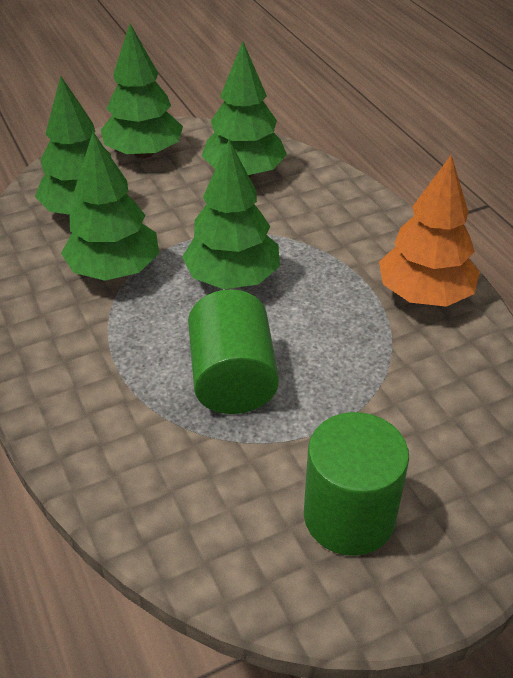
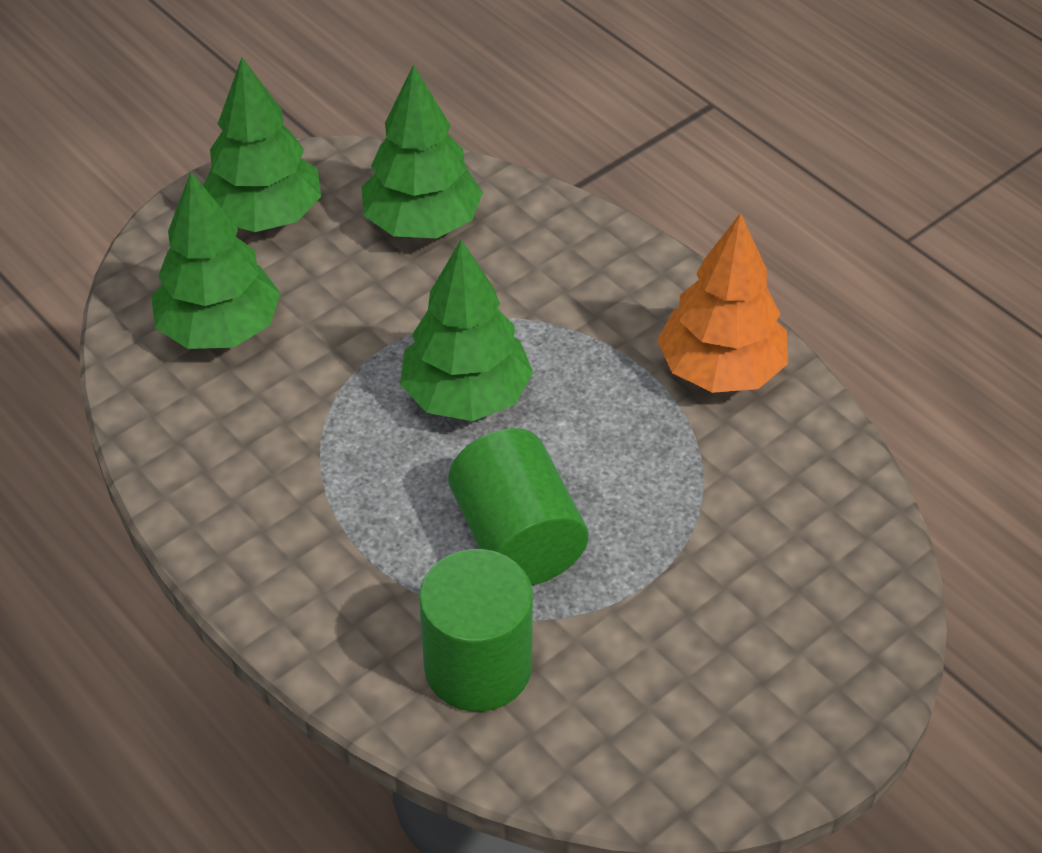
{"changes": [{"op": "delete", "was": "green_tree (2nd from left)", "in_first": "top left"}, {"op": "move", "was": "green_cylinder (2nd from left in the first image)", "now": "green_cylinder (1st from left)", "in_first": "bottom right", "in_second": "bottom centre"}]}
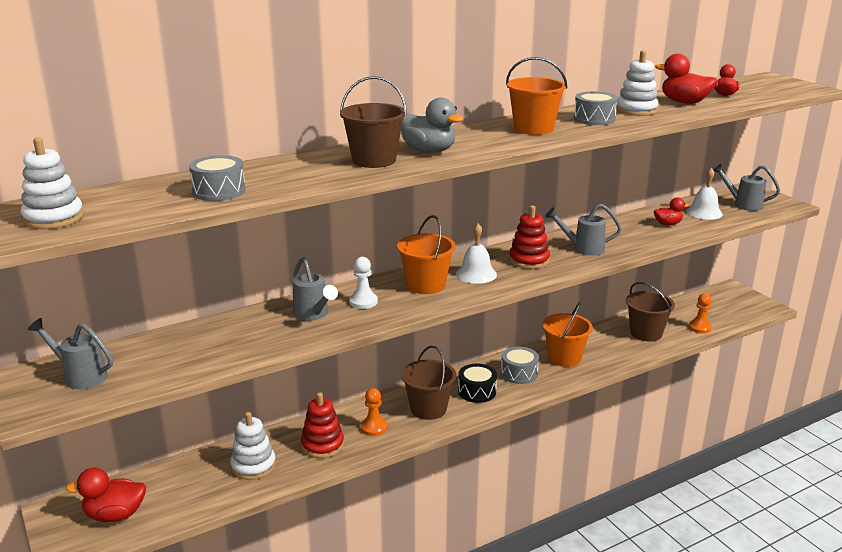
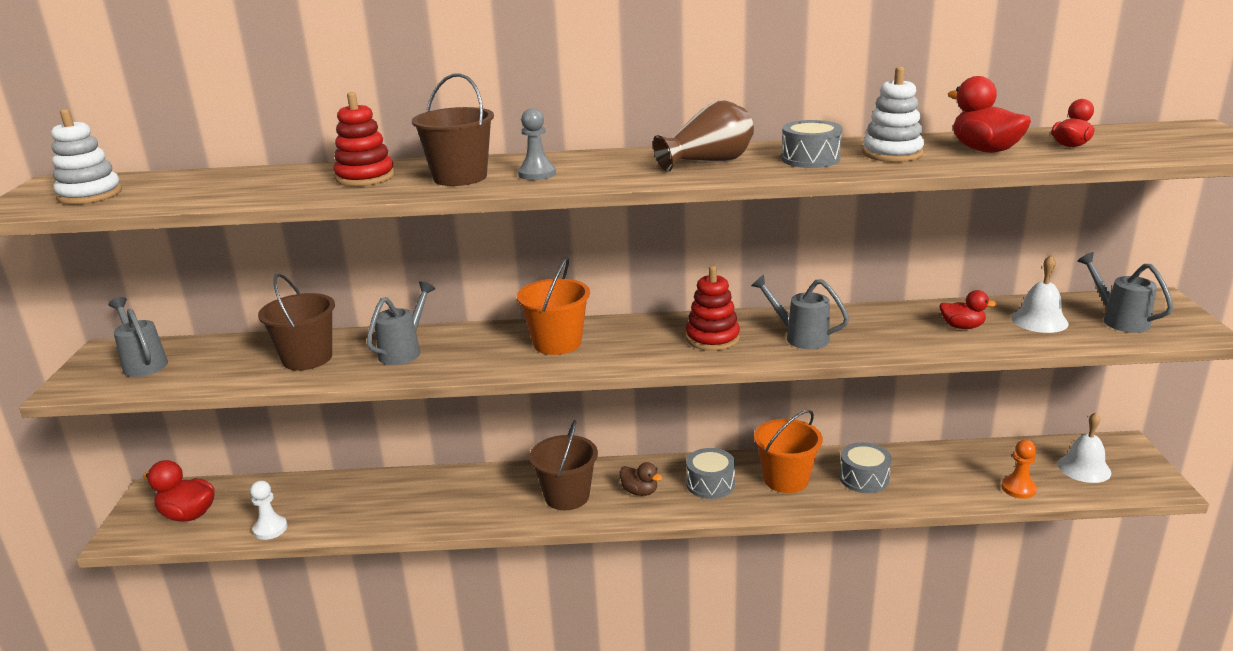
{"changes": [{"op": "move", "was": "grey_drum (1st from left in the first image)", "now": "grey_drum (3rd from left)", "in_first": "top left", "in_second": "bottom right"}, {"op": "delete", "was": "white_stacking_toy (2nd from left)", "in_first": "bottom left"}, {"op": "rotate", "was": "grey_watering_can (2nd from left)", "in_first": "centre", "in_second": "middle left", "clockwise": -150}, {"op": "move", "was": "red_stacking_toy (1st from left)", "in_first": "bottom centre", "in_second": "top left"}, {"op": "move", "was": "white_pawn", "in_first": "centre", "in_second": "bottom left"}, {"op": "delete", "was": "orange_pawn (1st from left)", "in_first": "bottom centre"}, {"op": "replace", "was": "grey_duck", "now": "grey_pawn", "in_first": "top centre", "in_second": "top centre"}, {"op": "move", "was": "white_bell (1st from left in the first image)", "now": "white_bell (2nd from left)", "in_first": "centre", "in_second": "bottom right"}, {"op": "replace", "was": "black_drum", "now": "brown_duck", "in_first": "bottom centre", "in_second": "bottom centre"}, {"op": "replace", "was": "orange_bucket (2nd from left)", "now": "brown_vase", "in_first": "top centre", "in_second": "top centre"}, {"op": "move", "was": "brown_bucket (3rd from left in the first image)", "now": "brown_bucket (1st from left)", "in_first": "middle right", "in_second": "middle left"}]}
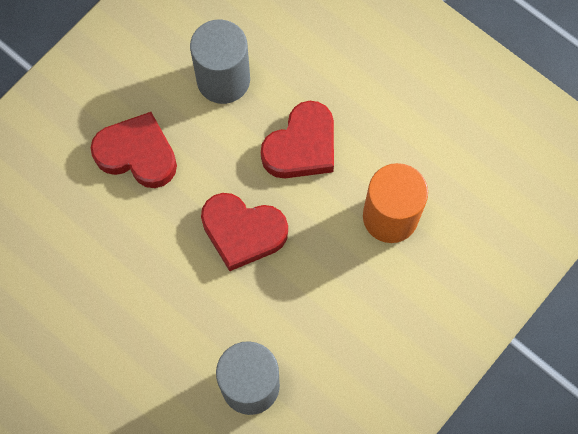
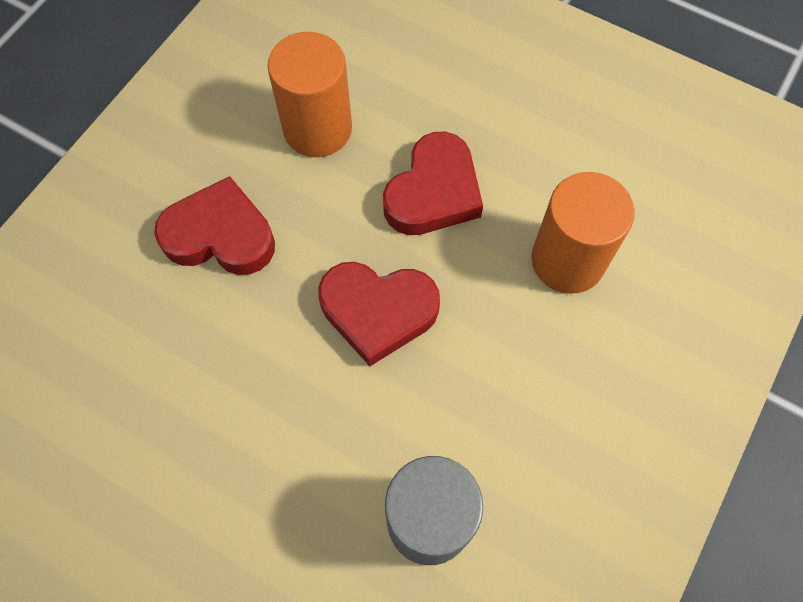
{"changes": [{"op": "recolor", "was": "grey_cylinder (1st from left)", "now": "orange_cylinder (1st from left)", "in_first": "top centre", "in_second": "top centre"}]}
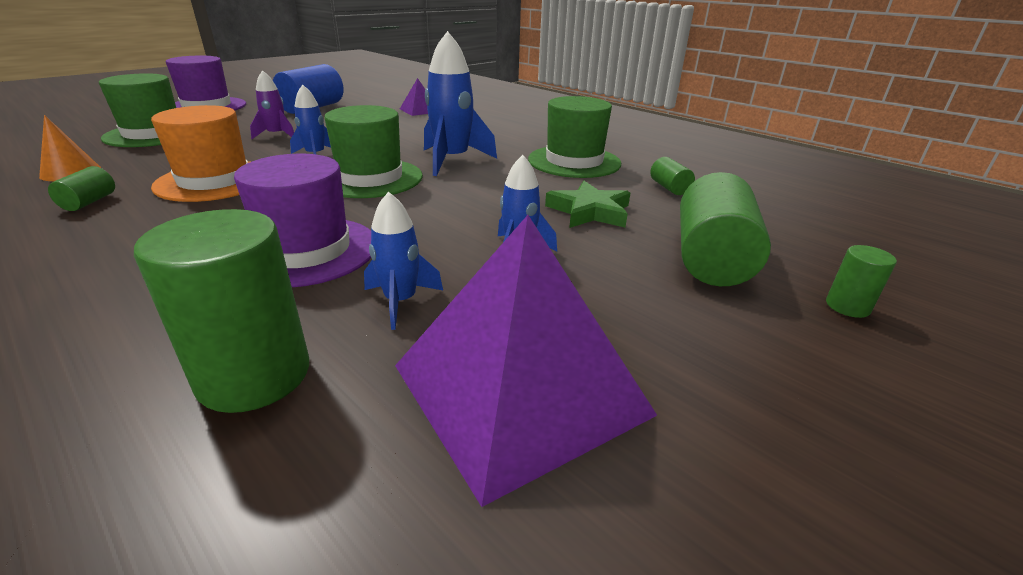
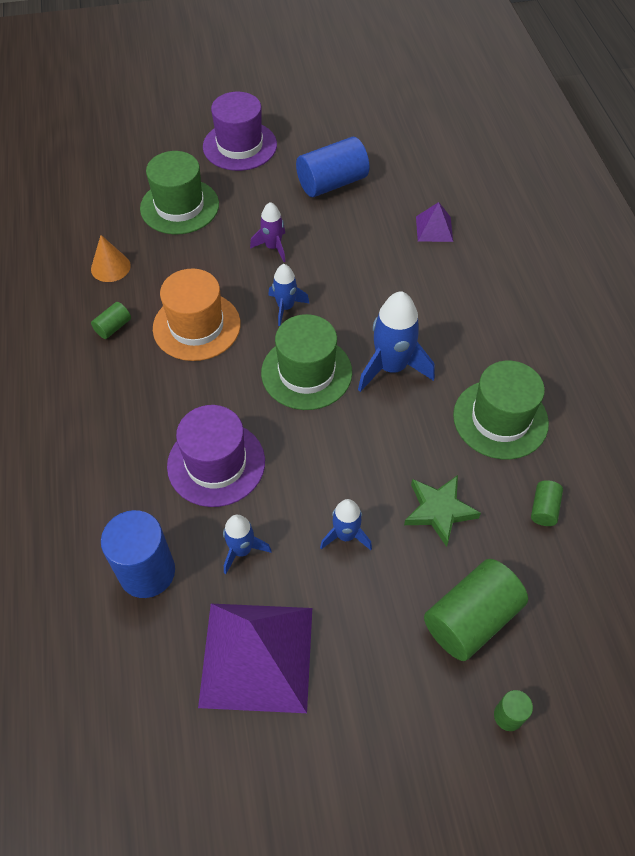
{"changes": [{"op": "recolor", "was": "green_cylinder (2nd from left)", "now": "blue_cylinder (1st from left)", "in_first": "middle left", "in_second": "middle left"}]}
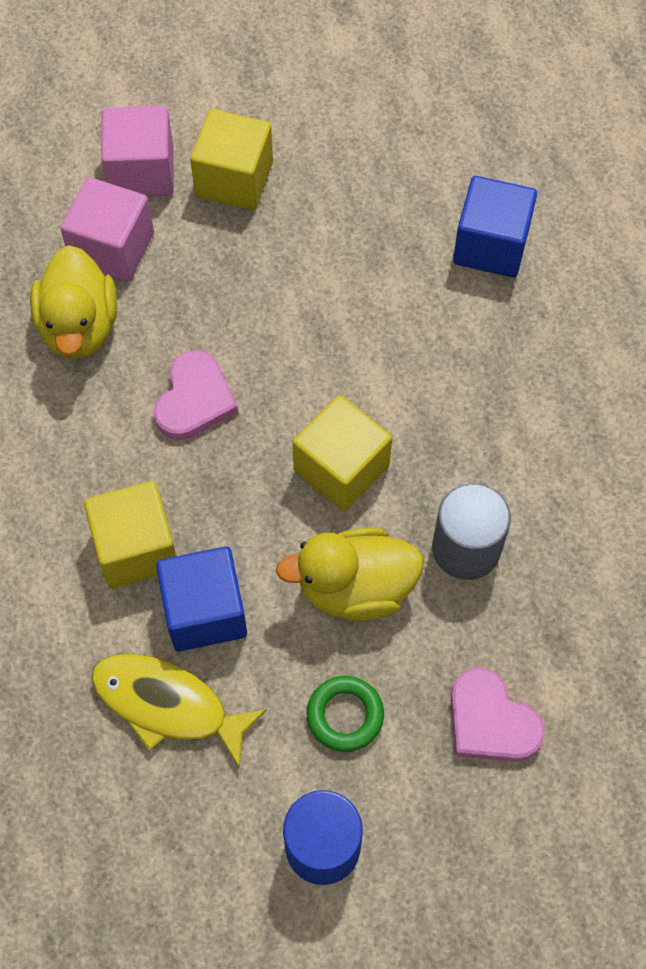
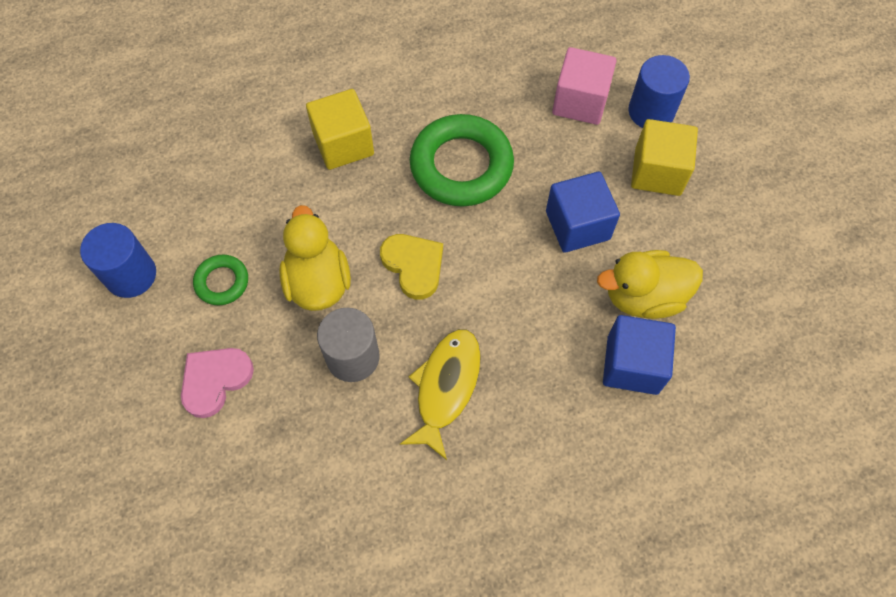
{"changes": [{"op": "move", "was": "yellow_duck (1st from left in the first image)", "now": "yellow_duck (2nd from left)", "in_first": "top left", "in_second": "middle right"}, {"op": "move", "was": "yellow_fish", "in_first": "bottom left", "in_second": "centre"}, {"op": "replace", "was": "pink_cube (2nd from left)", "now": "blue_cylinder (2nd from left)", "in_first": "top left", "in_second": "top right"}, {"op": "replace", "was": "pink_heart (1st from left)", "now": "green_ring (2nd from left)", "in_first": "middle left", "in_second": "top centre"}, {"op": "move", "was": "blue_cube (1st from left)", "in_first": "middle left", "in_second": "centre"}, {"op": "replace", "was": "yellow_cube (3rd from left)", "now": "yellow_heart", "in_first": "centre", "in_second": "centre"}]}
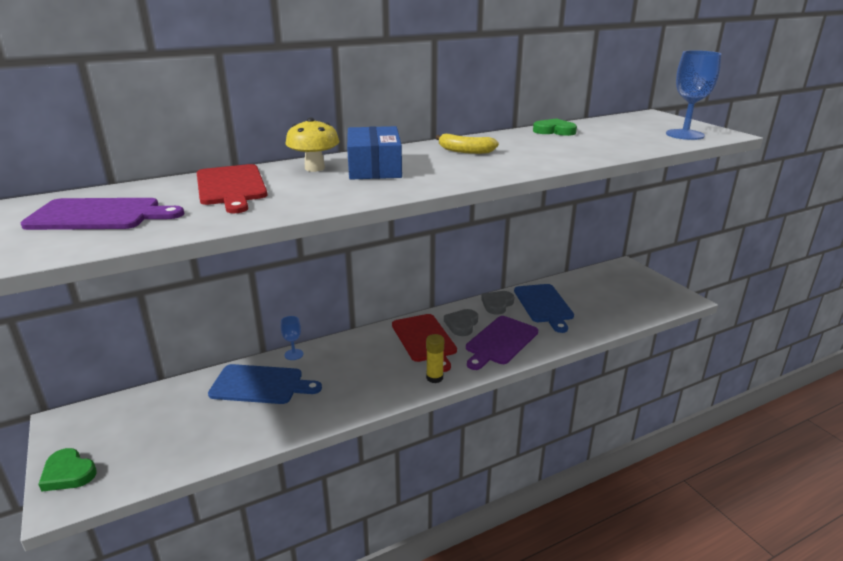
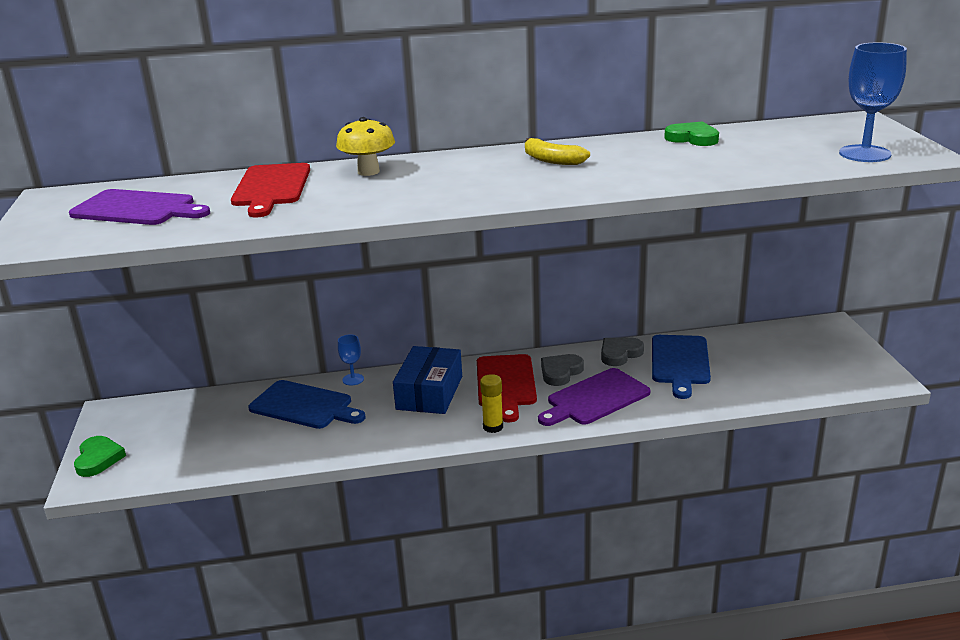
{"changes": [{"op": "rotate", "was": "green_heart (1st from left)", "in_first": "bottom left", "in_second": "bottom left", "clockwise": -150}, {"op": "move", "was": "blue_box", "in_first": "top centre", "in_second": "centre"}]}
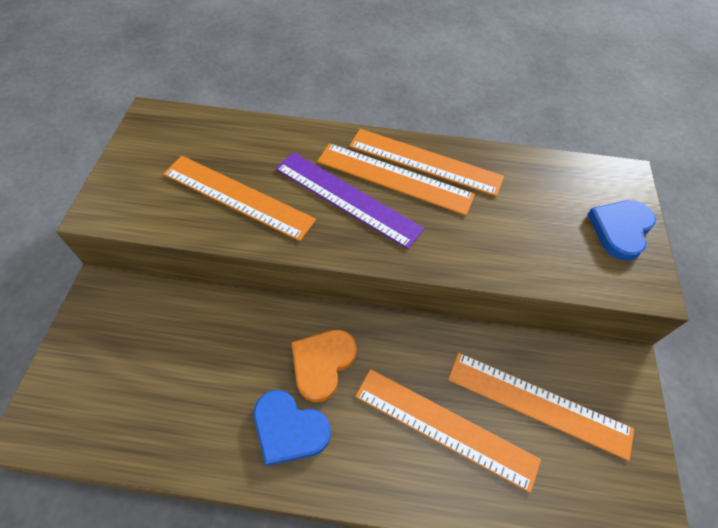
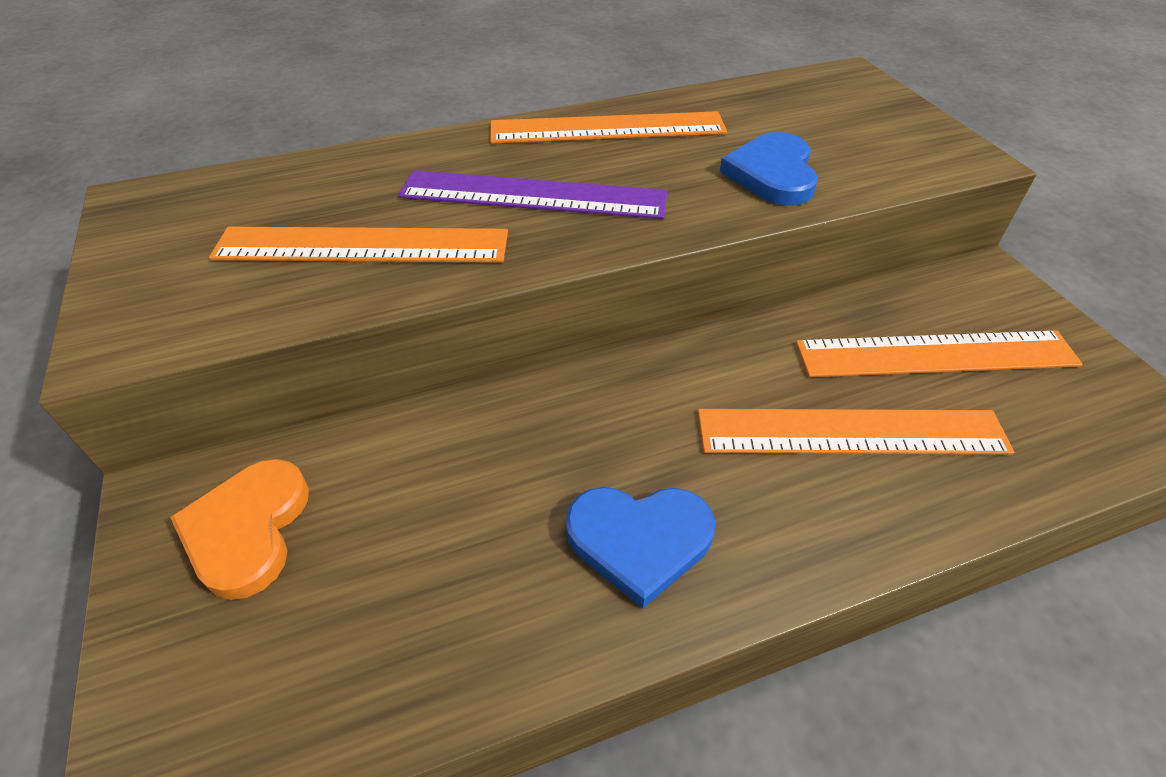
{"changes": [{"op": "move", "was": "orange_heart", "in_first": "bottom centre", "in_second": "bottom left"}, {"op": "delete", "was": "orange_ruler (2nd from left)", "in_first": "centre"}, {"op": "move", "was": "blue_heart (2nd from left)", "in_first": "middle right", "in_second": "top centre"}]}
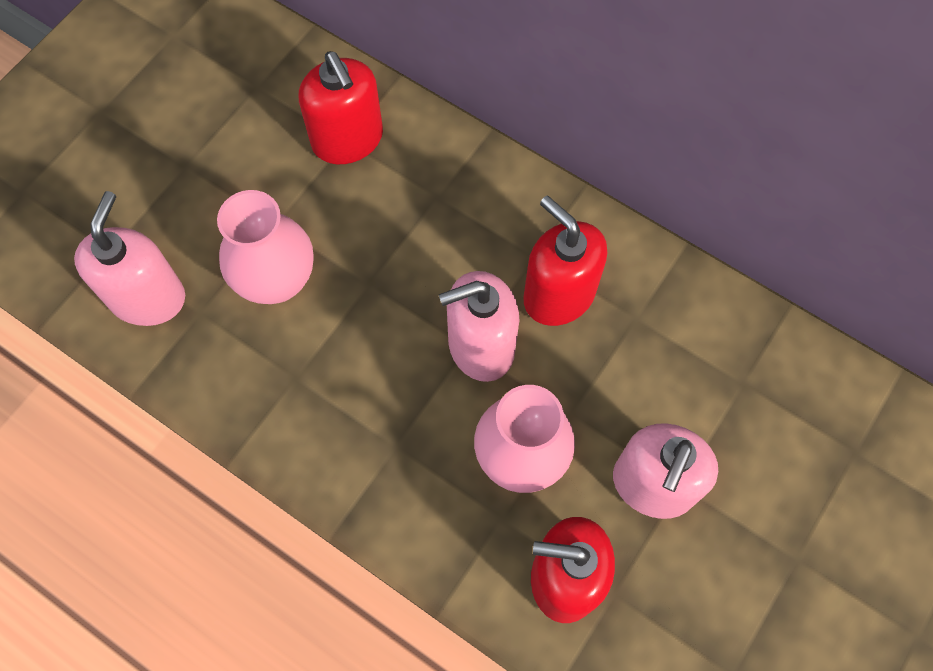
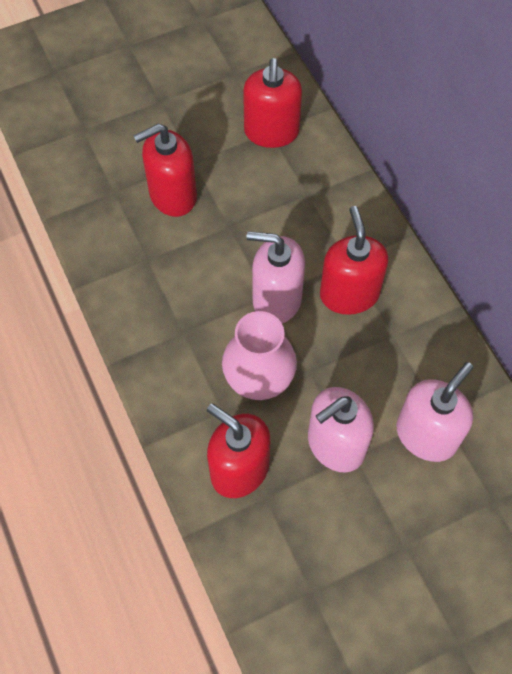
{"changes": [{"op": "move", "was": "pink_soap_dispenser (1st from left in the first image)", "now": "pink_soap_dispenser (3rd from left)", "in_first": "middle left", "in_second": "middle right"}, {"op": "replace", "was": "pink_vase (1st from left)", "now": "red_soap_dispenser (1st from left)", "in_first": "middle left", "in_second": "top left"}]}
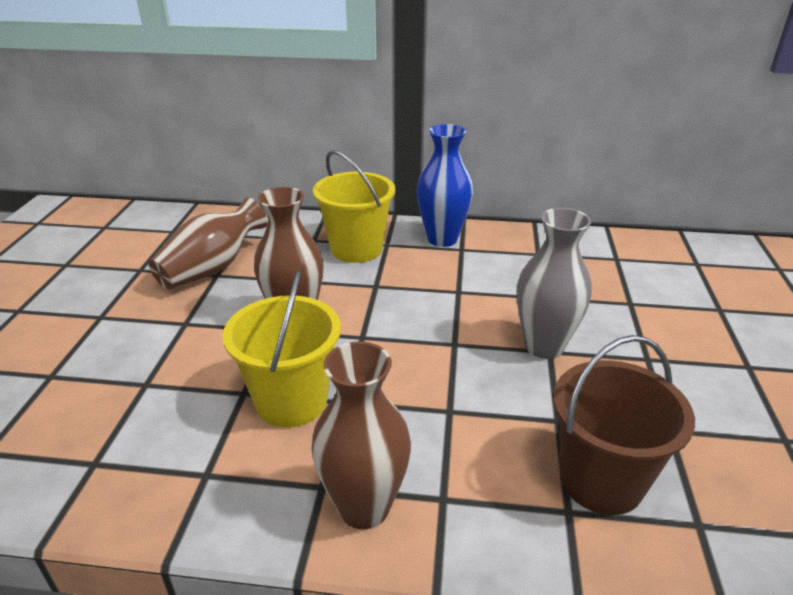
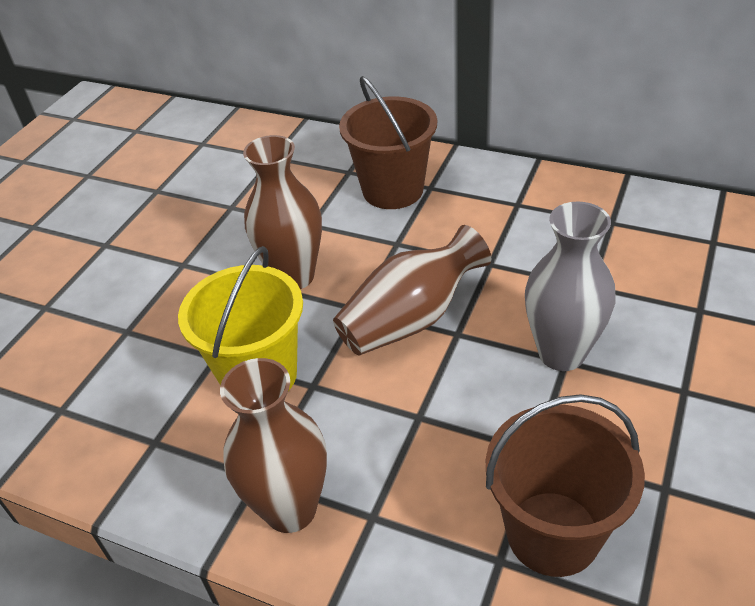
{"changes": [{"op": "move", "was": "brown_vase (1st from left in the first image)", "now": "brown_vase (3rd from left)", "in_first": "middle left", "in_second": "centre"}, {"op": "recolor", "was": "yellow_bucket (2nd from left)", "now": "brown_bucket (1st from left)", "in_first": "centre", "in_second": "top centre"}, {"op": "delete", "was": "blue_vase", "in_first": "top centre"}]}
